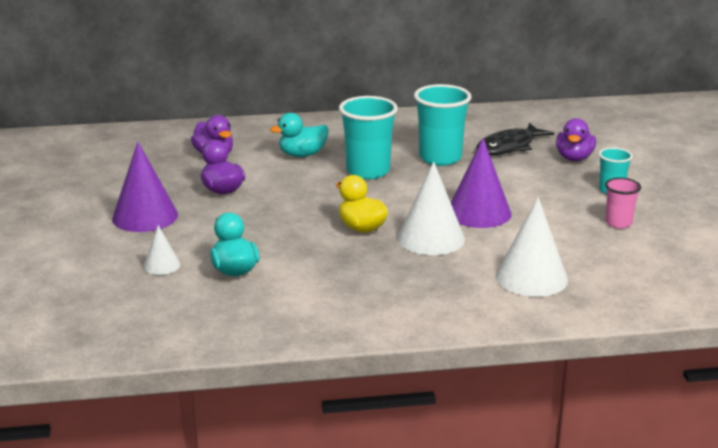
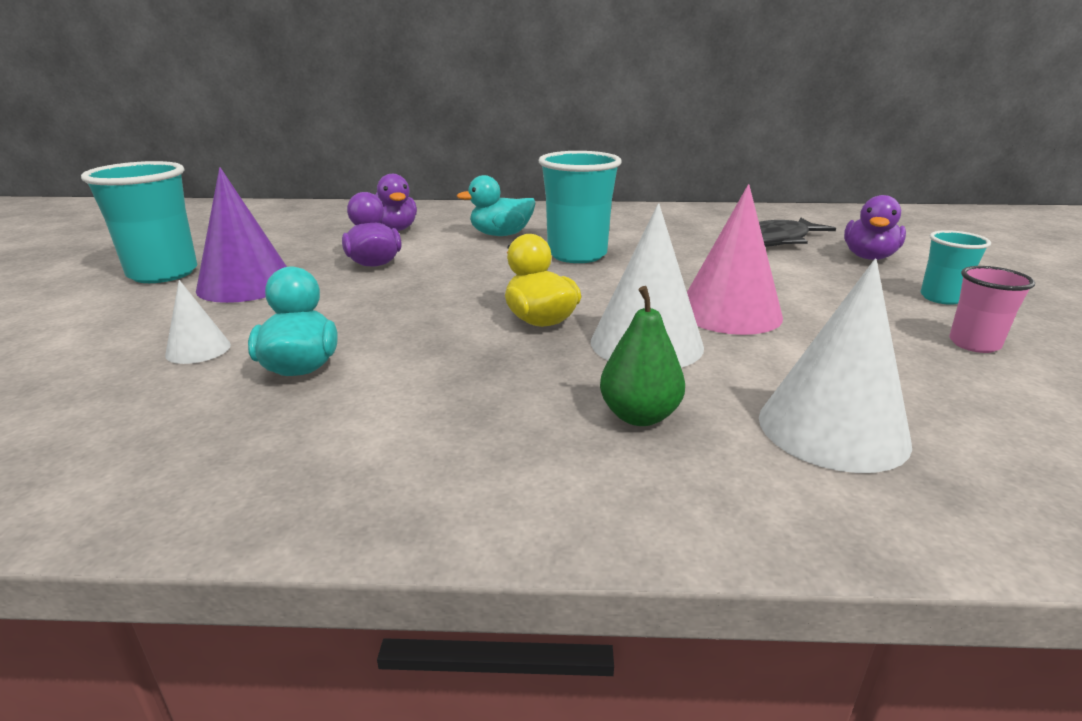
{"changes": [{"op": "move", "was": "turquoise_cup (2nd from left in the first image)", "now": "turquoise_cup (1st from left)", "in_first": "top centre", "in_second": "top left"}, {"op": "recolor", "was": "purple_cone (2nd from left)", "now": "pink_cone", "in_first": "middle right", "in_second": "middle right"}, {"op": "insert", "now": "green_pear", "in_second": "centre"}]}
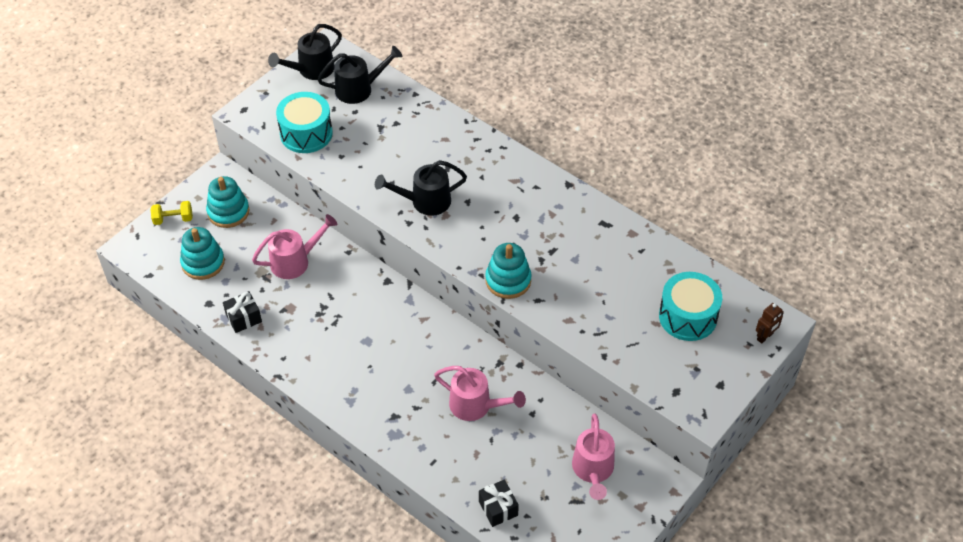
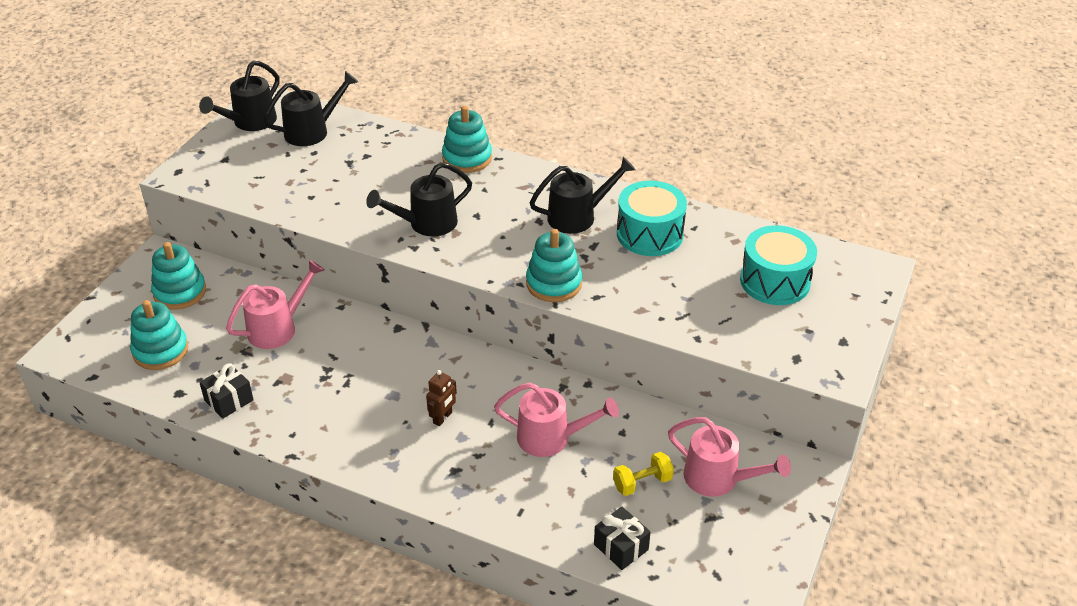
{"changes": [{"op": "move", "was": "yellow_dumbbell", "in_first": "middle left", "in_second": "bottom centre"}, {"op": "move", "was": "turquoise_drum (1st from left)", "in_first": "top left", "in_second": "centre"}, {"op": "rotate", "was": "pink_watering_can (3rd from left)", "in_first": "bottom centre", "in_second": "bottom right", "clockwise": -45}, {"op": "move", "was": "brown_robot", "in_first": "middle right", "in_second": "centre"}, {"op": "insert", "now": "turquoise_stacking_toy (3rd from left)", "in_second": "top centre"}, {"op": "insert", "now": "black_watering_can (4th from left)", "in_second": "top centre"}]}
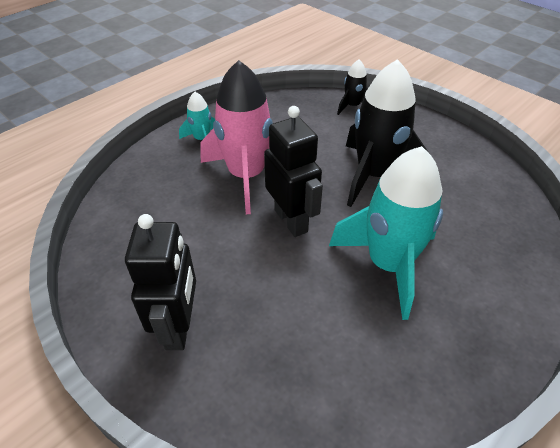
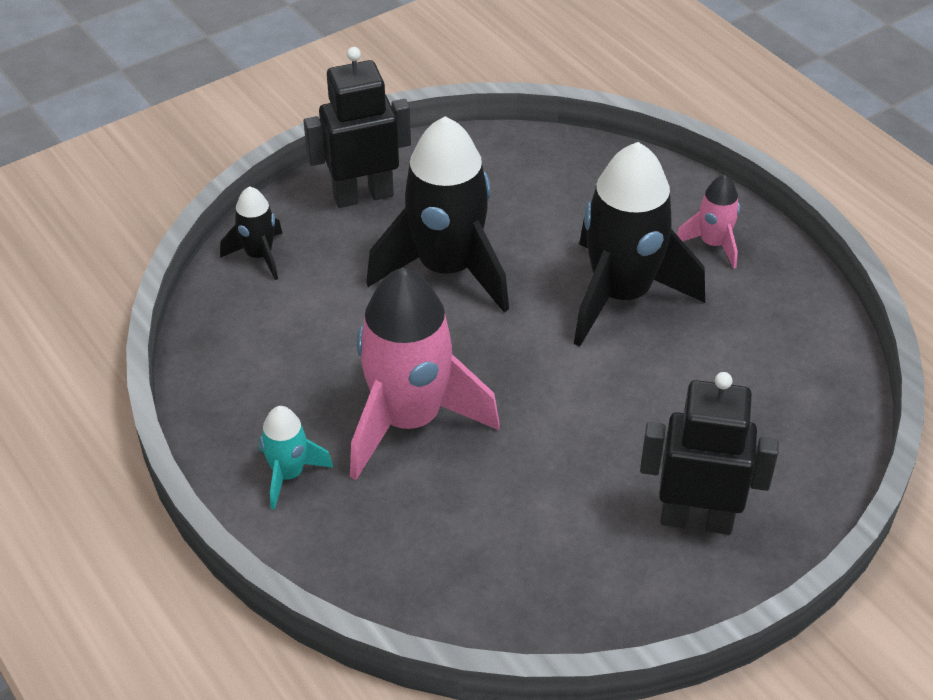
{"changes": [{"op": "move", "was": "black_robot (2nd from left in the first image)", "now": "black_robot (1st from left)", "in_first": "centre", "in_second": "top centre"}, {"op": "recolor", "was": "turquoise_rocket (2nd from left)", "now": "black_rocket (3rd from left)", "in_first": "middle right", "in_second": "middle right"}, {"op": "insert", "now": "pink_rocket (2nd from left)", "in_second": "top right"}]}
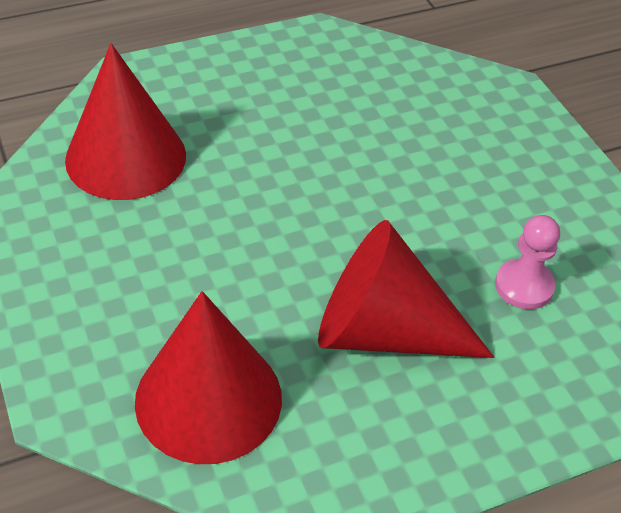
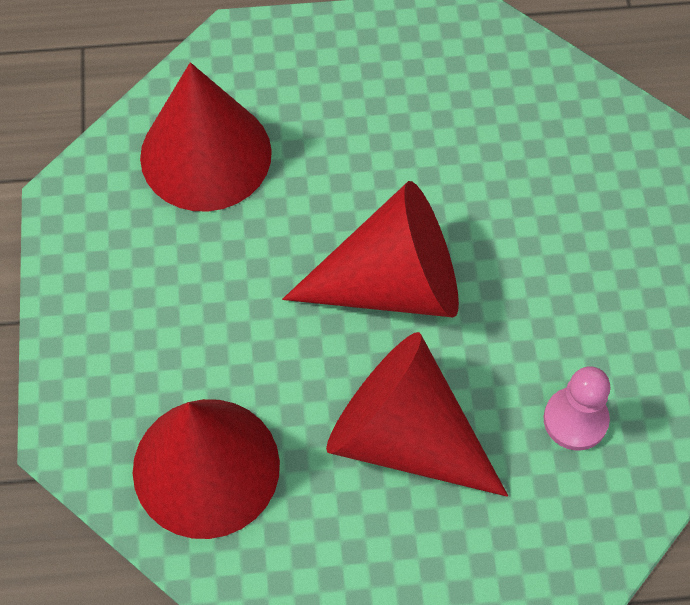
{"changes": [{"op": "insert", "now": "red_cone (3rd from left)", "in_second": "centre"}]}
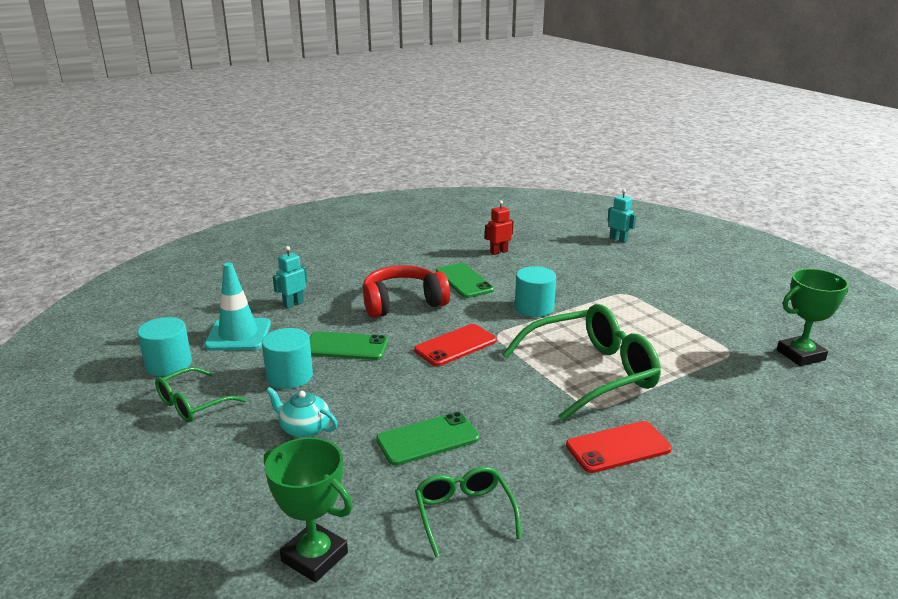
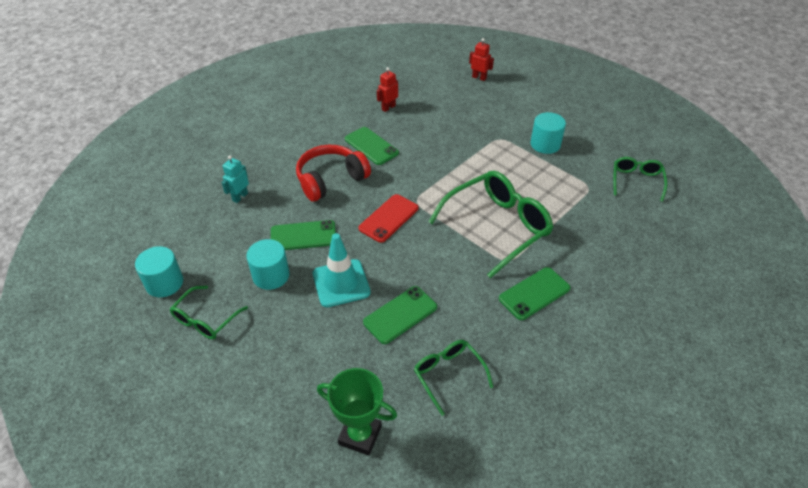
{"changes": [{"op": "move", "was": "turquoise_traffic_cone", "in_first": "middle left", "in_second": "centre"}, {"op": "delete", "was": "turquoise_teapot", "in_first": "bottom centre"}, {"op": "move", "was": "turquoise_cylinder (3rd from left)", "in_first": "centre", "in_second": "top right"}, {"op": "recolor", "was": "red_phone (2nd from left)", "now": "green_phone (4th from left)", "in_first": "bottom right", "in_second": "centre"}, {"op": "recolor", "was": "turquoise_robot (2nd from left)", "now": "red_robot (2nd from left)", "in_first": "middle right", "in_second": "top centre"}, {"op": "replace", "was": "green_trophy (2nd from left)", "now": "green_glasses (4th from left)", "in_first": "middle right", "in_second": "middle right"}]}
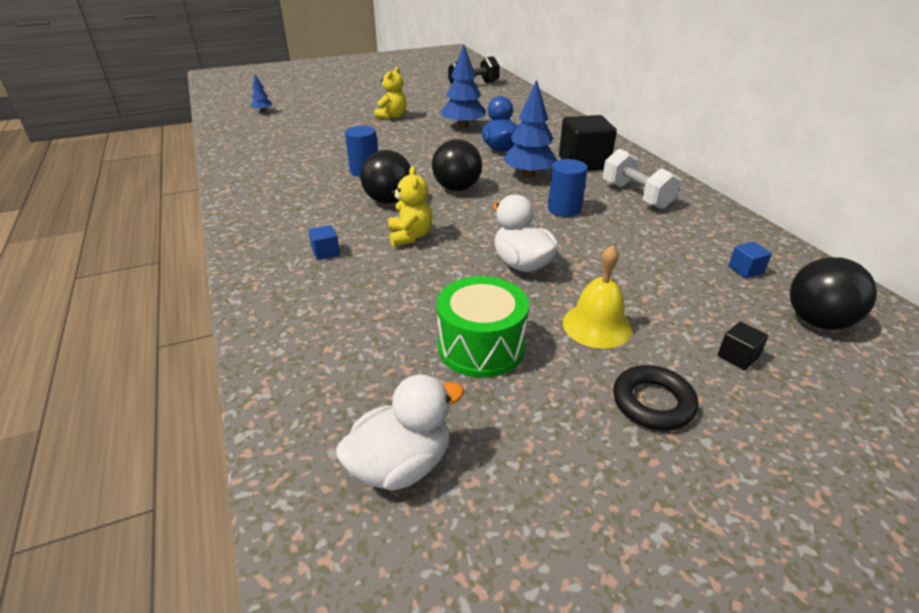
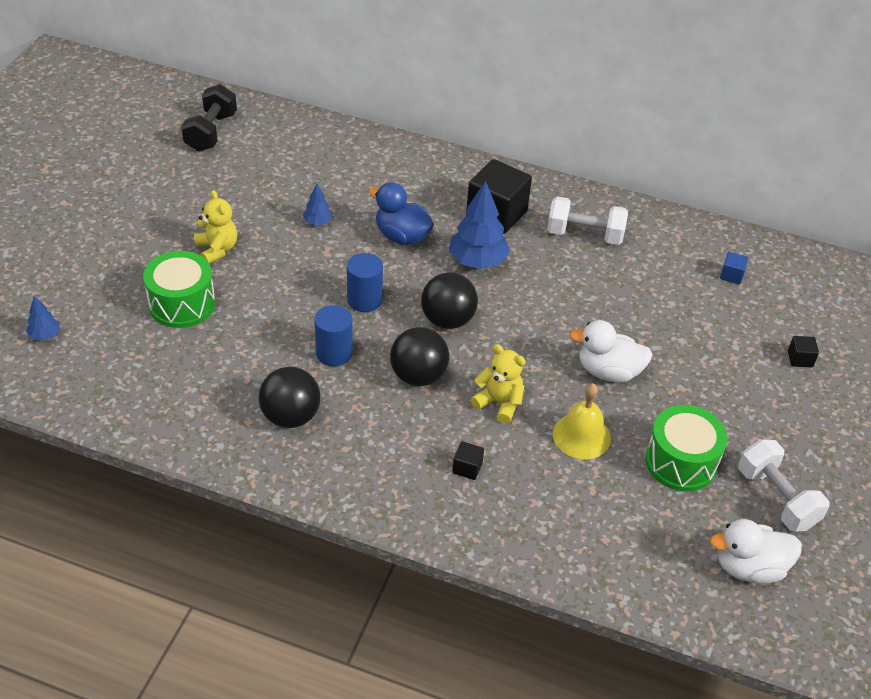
{"changes": [{"op": "recolor", "was": "blue_cube (1st from left)", "now": "black_cube (1st from left)", "in_first": "centre", "in_second": "centre"}, {"op": "rotate", "was": "white_duck (1st from left in the first image)", "in_first": "bottom centre", "in_second": "bottom right", "clockwise": -105}, {"op": "resize", "was": "blue_tree (2nd from left)", "in_first": "top centre", "in_second": "top centre", "ratio": 0.5}, {"op": "move", "was": "blue_cylinder (2nd from left)", "in_first": "top centre", "in_second": "centre"}, {"op": "move", "was": "yellow_bell", "in_first": "centre", "in_second": "middle right"}, {"op": "delete", "was": "black_ring", "in_first": "middle right"}, {"op": "move", "was": "black_ball (3rd from left in the first image)", "now": "black_ball (1st from left)", "in_first": "middle right", "in_second": "middle left"}, {"op": "insert", "now": "green_drum (1st from left)", "in_second": "middle left"}, {"op": "insert", "now": "white_dumbbell (2nd from left)", "in_second": "bottom right"}]}
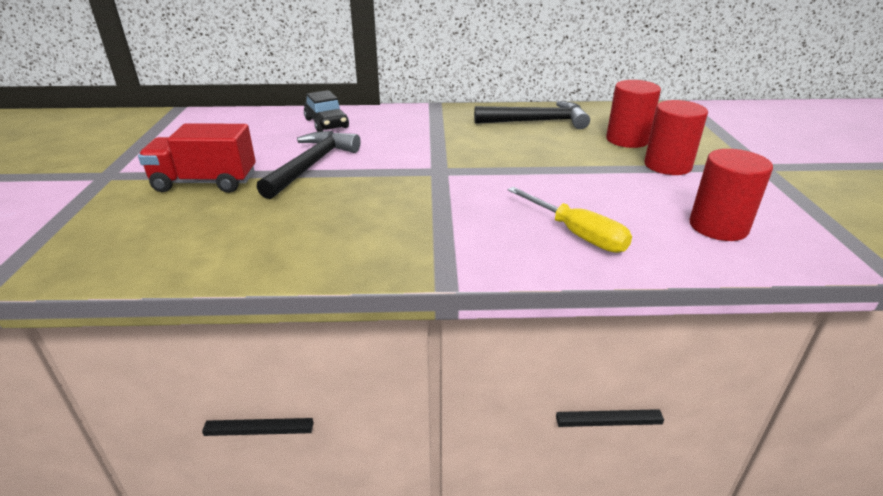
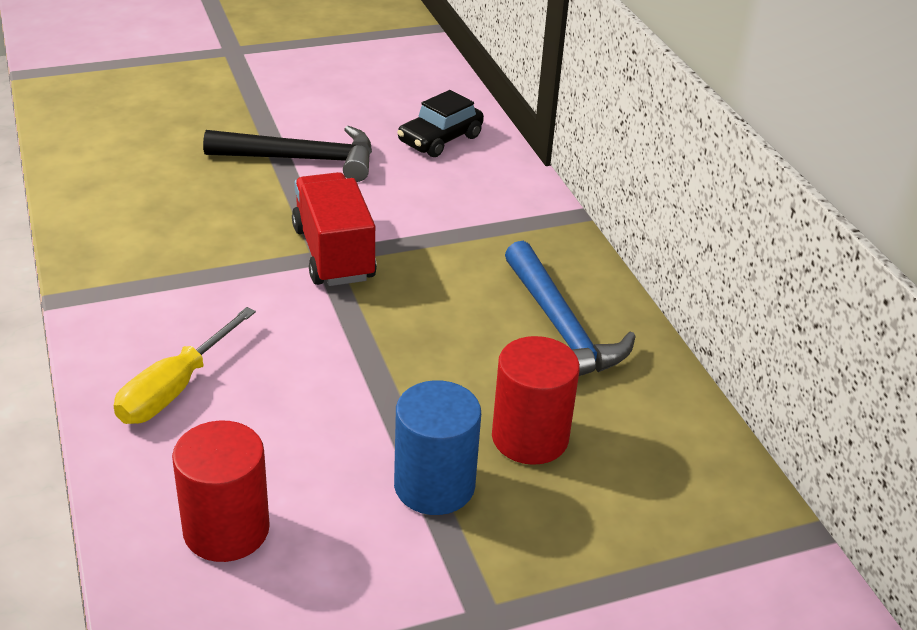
{"changes": [{"op": "move", "was": "red_truck", "in_first": "top left", "in_second": "centre"}, {"op": "recolor", "was": "black_hammer (2nd from left)", "now": "blue_hammer", "in_first": "top centre", "in_second": "centre"}, {"op": "recolor", "was": "red_cylinder (2nd from left)", "now": "blue_cylinder", "in_first": "top right", "in_second": "bottom centre"}]}
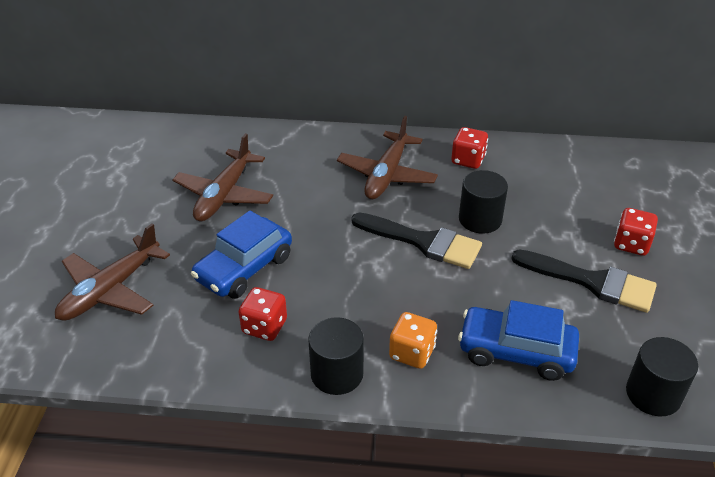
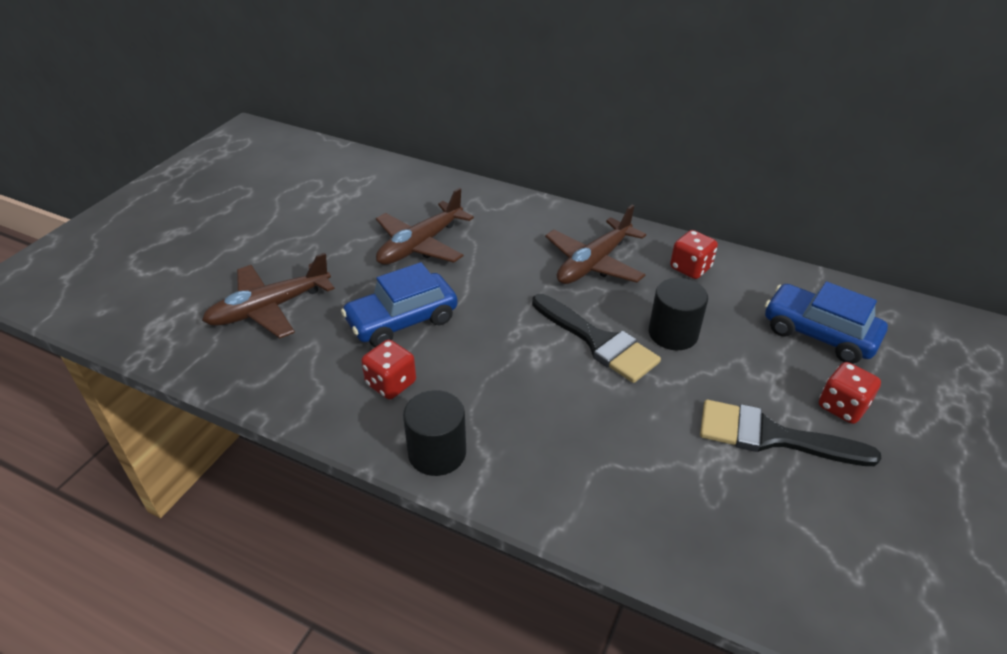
{"changes": [{"op": "delete", "was": "orange_dice", "in_first": "bottom centre"}, {"op": "move", "was": "blue_car (2nd from left)", "in_first": "bottom right", "in_second": "middle right"}, {"op": "rotate", "was": "black_brush (2nd from left)", "in_first": "middle right", "in_second": "middle right", "clockwise": 150}, {"op": "delete", "was": "black_cylinder (3rd from left)", "in_first": "bottom right"}]}
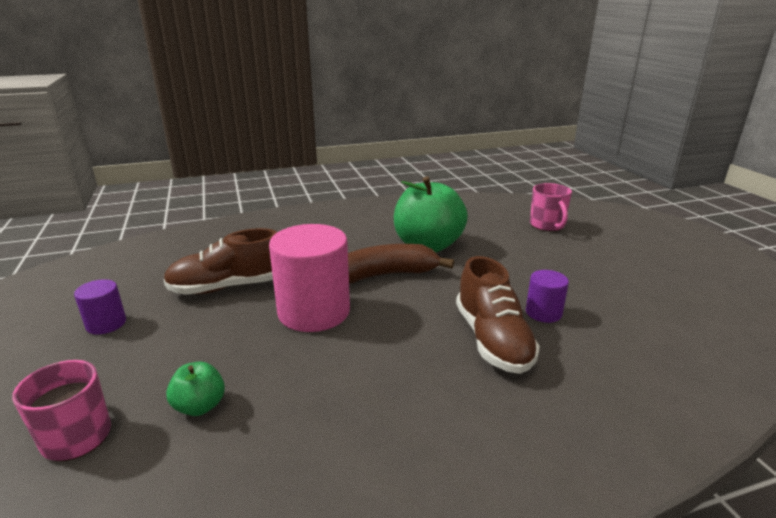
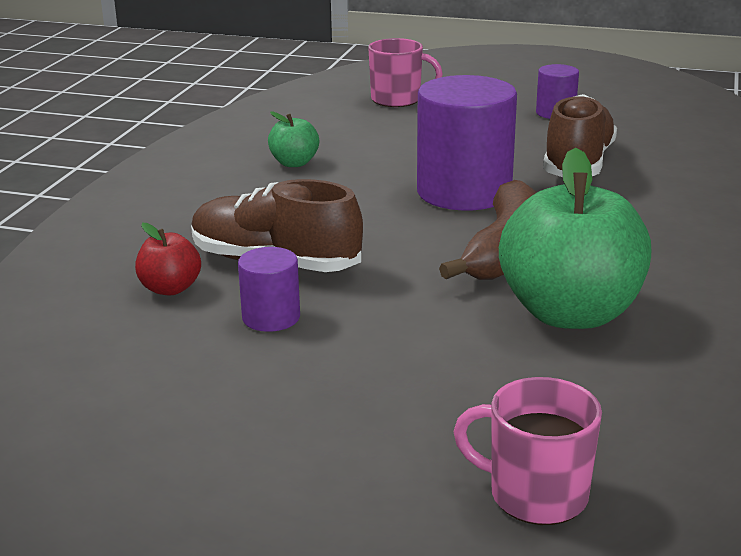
{"changes": [{"op": "move", "was": "green_apple (1st from left)", "in_first": "bottom left", "in_second": "top centre"}, {"op": "recolor", "was": "pink_cylinder", "now": "purple_cylinder (2nd from left)", "in_first": "centre", "in_second": "top centre"}, {"op": "insert", "now": "red_apple", "in_second": "middle left"}]}
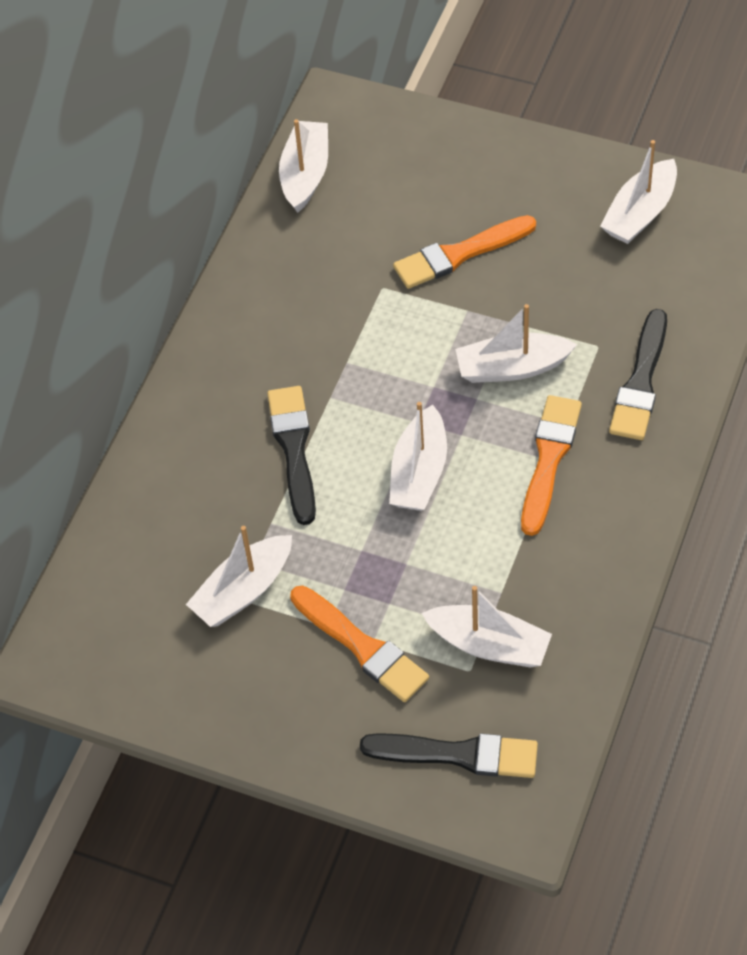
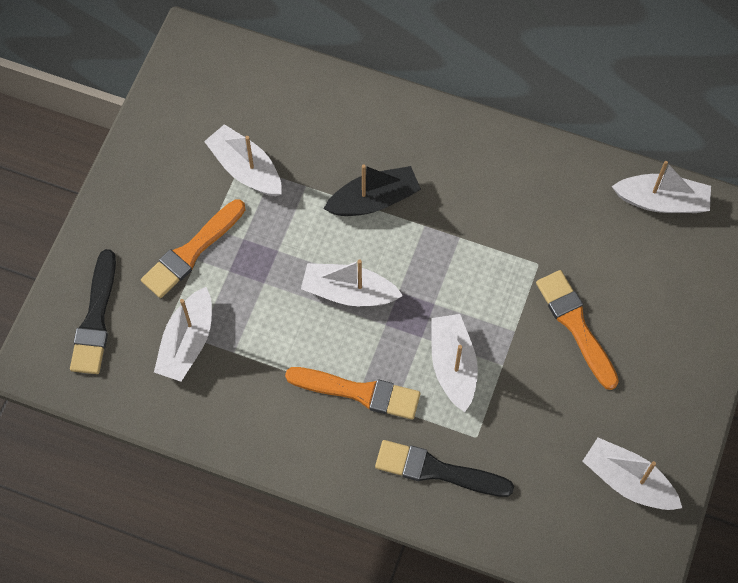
{"changes": [{"op": "replace", "was": "black_brush (1st from left)", "now": "black_boat", "in_first": "centre", "in_second": "top centre"}]}
